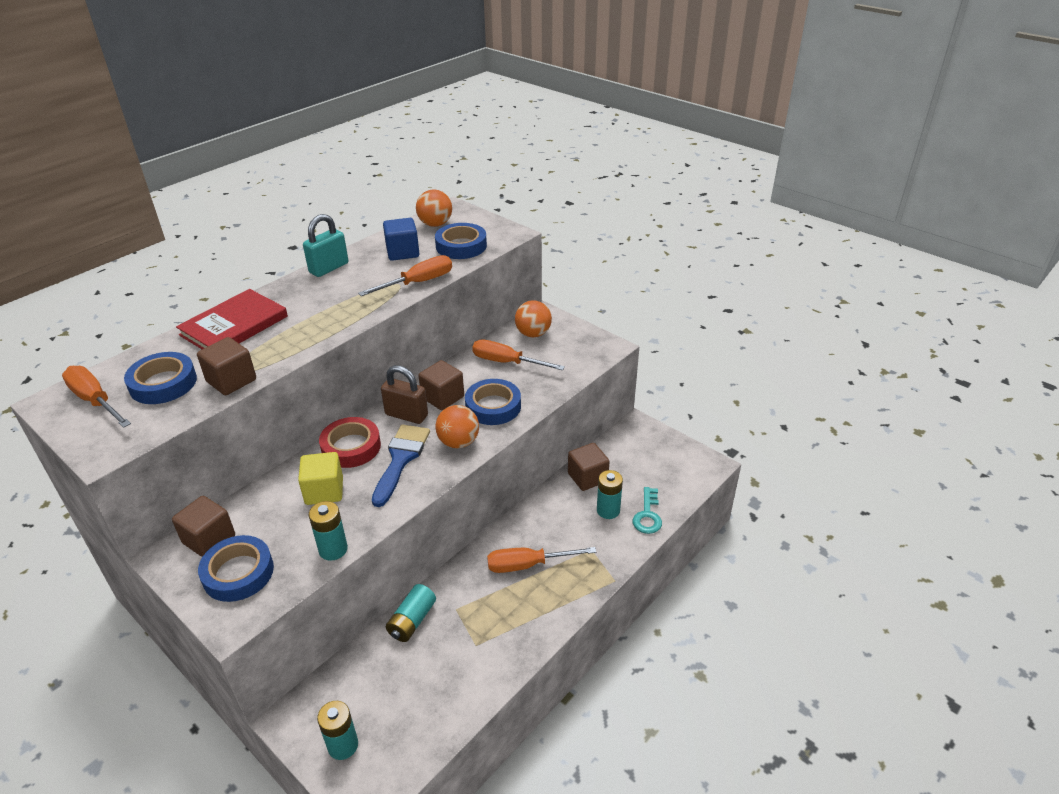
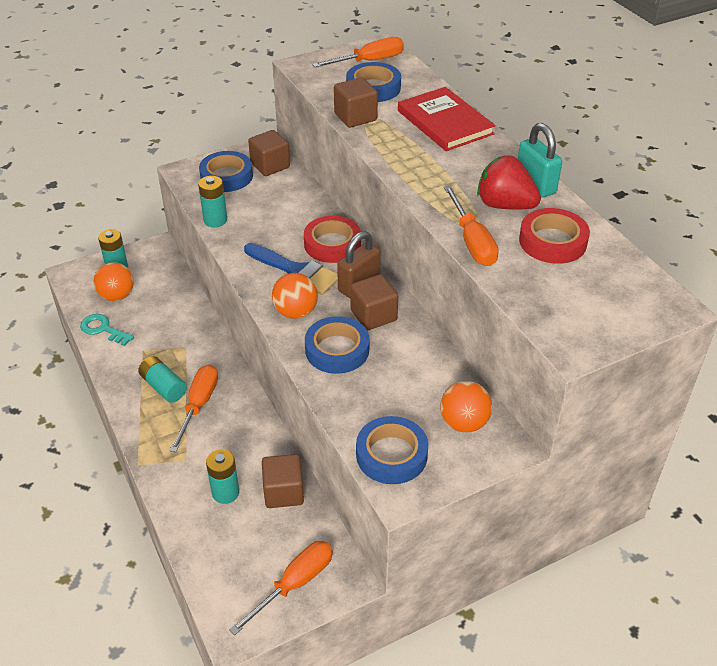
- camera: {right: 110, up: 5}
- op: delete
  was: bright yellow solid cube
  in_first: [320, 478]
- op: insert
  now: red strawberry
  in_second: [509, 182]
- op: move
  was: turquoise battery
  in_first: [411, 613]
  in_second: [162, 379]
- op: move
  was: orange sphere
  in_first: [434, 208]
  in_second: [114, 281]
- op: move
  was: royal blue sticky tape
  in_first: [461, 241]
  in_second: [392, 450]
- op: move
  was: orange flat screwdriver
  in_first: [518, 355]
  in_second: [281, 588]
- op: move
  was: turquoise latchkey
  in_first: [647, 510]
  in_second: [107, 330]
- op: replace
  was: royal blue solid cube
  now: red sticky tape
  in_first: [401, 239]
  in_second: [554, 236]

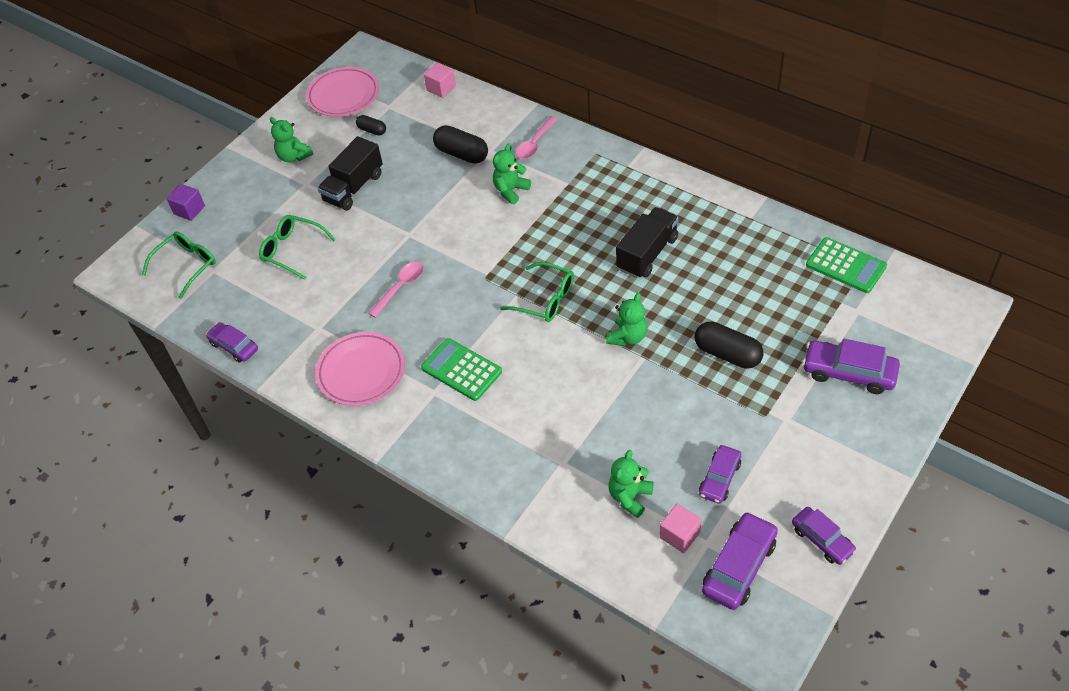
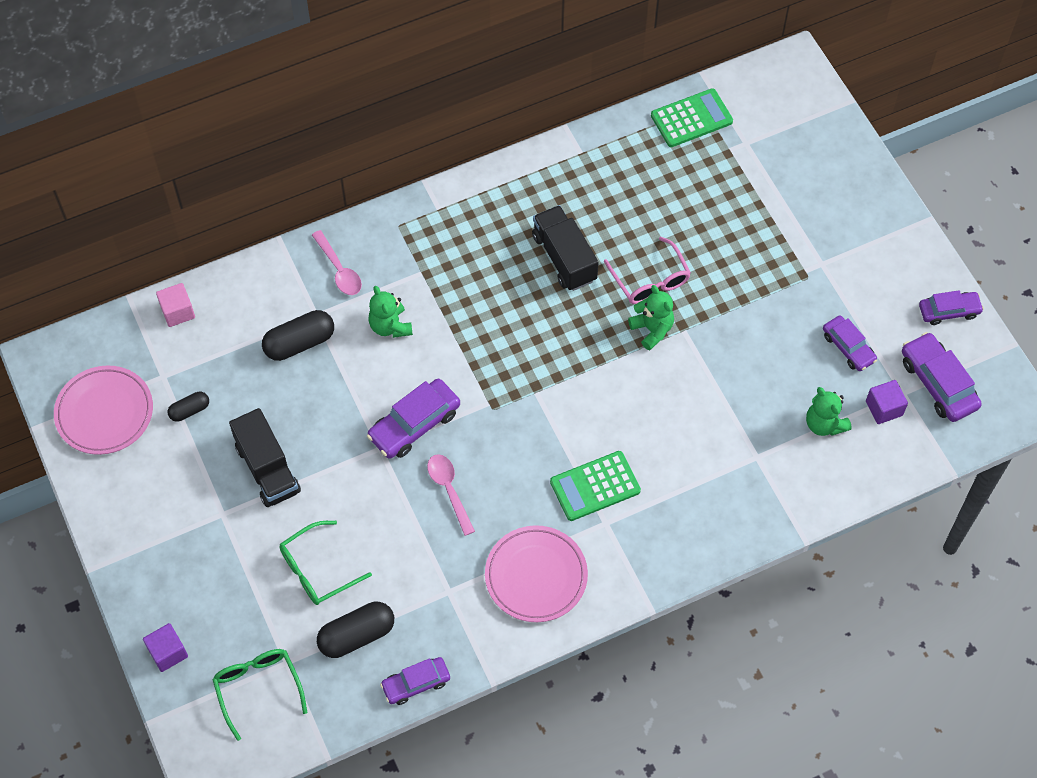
- camera: {right: -65, up: 10}
- op: delete
  was: emerald teddy bear
  in_first: [291, 139]
- op: delete
  was: emerald spectacles
  in_first: [537, 292]
- op: insert
  now: rose-pink spectacles
  in_second: [647, 270]
- op: move
  was: ebony pill shape
  in_first: [729, 345]
  in_second: [355, 630]
- op: move
  was: violet toy car
  in_first: [851, 366]
  in_second: [413, 419]
- op: recolor
  was: rose-pink solid cube
  now: violet solid cube
  in_first: [681, 528]
  in_second: [887, 402]

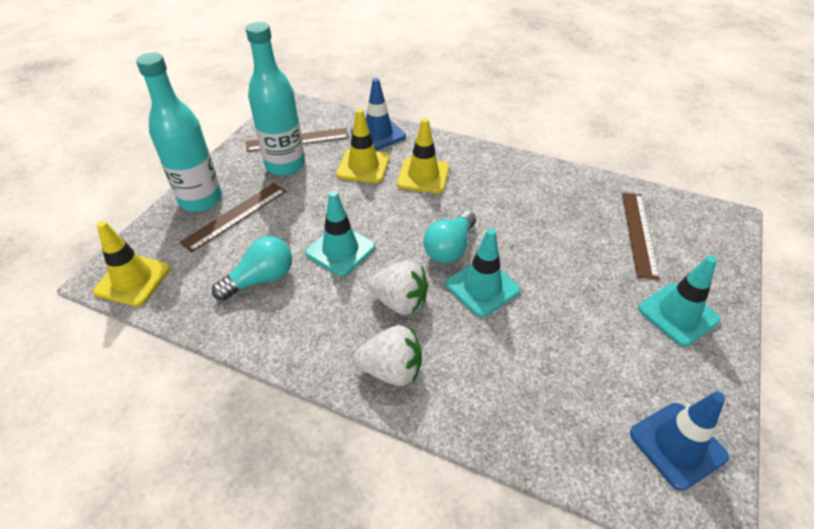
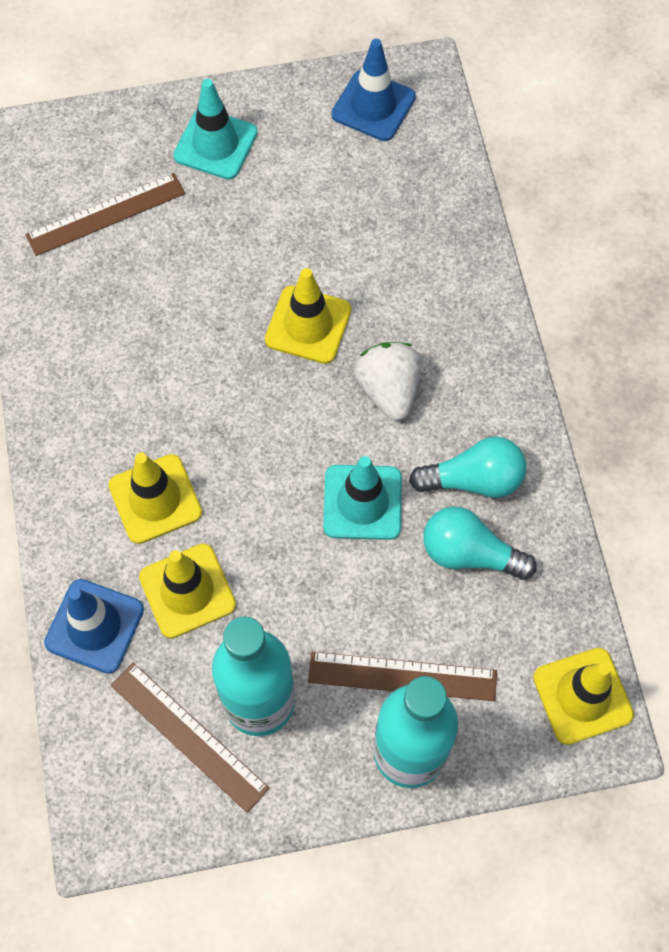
- camera: {right: -125, up: 20}
- op: delete
  was: white strawberry
  in_first: [388, 355]
- op: move
  was: turquoise light bulb
  in_first: [449, 236]
  in_second: [467, 467]
- op: recolor
  was: turquoise safety cone
  now: bright yellow safety cone
  in_first: [483, 272]
  in_second: [308, 316]

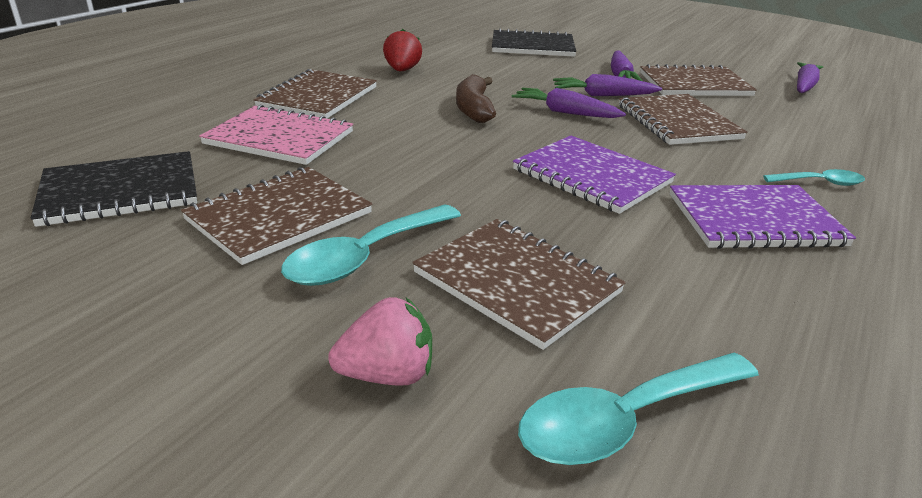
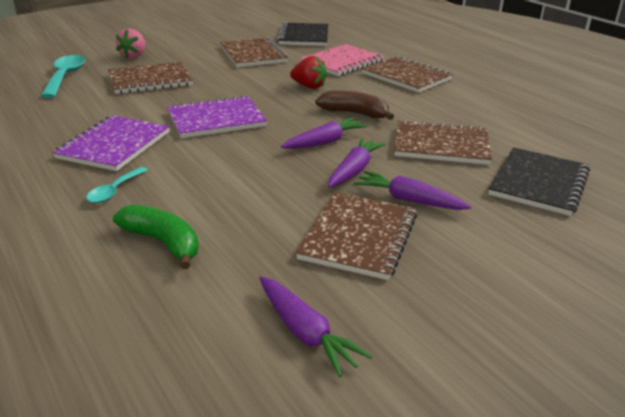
- camera: {right: 115, up: 0}
- op: delete
  was: turquoise teaspoon
  in_first: [371, 245]
- op: insert
  now: emerald banana fruit
  in_second: [156, 236]
- op: move
  was: red strawberry
  in_first: [402, 50]
  in_second: [308, 72]
- op: move
  was: dark brown notepad
  in_first: [683, 119]
  in_second: [443, 142]

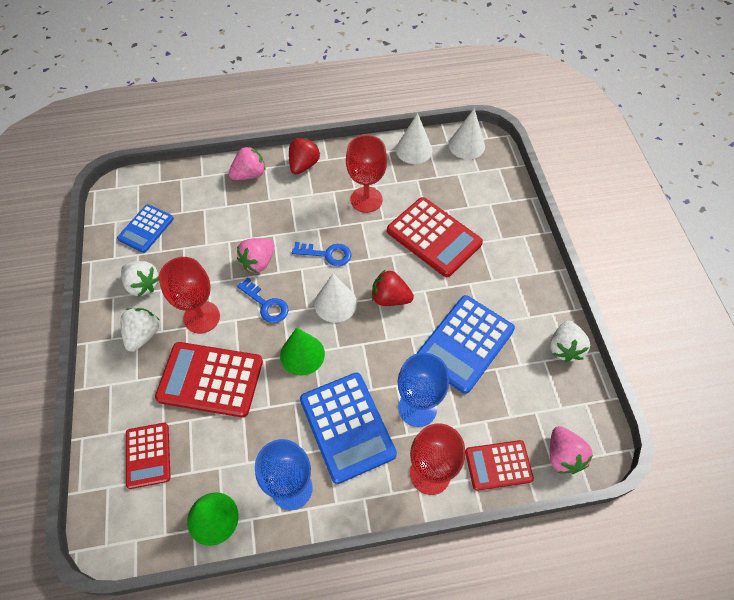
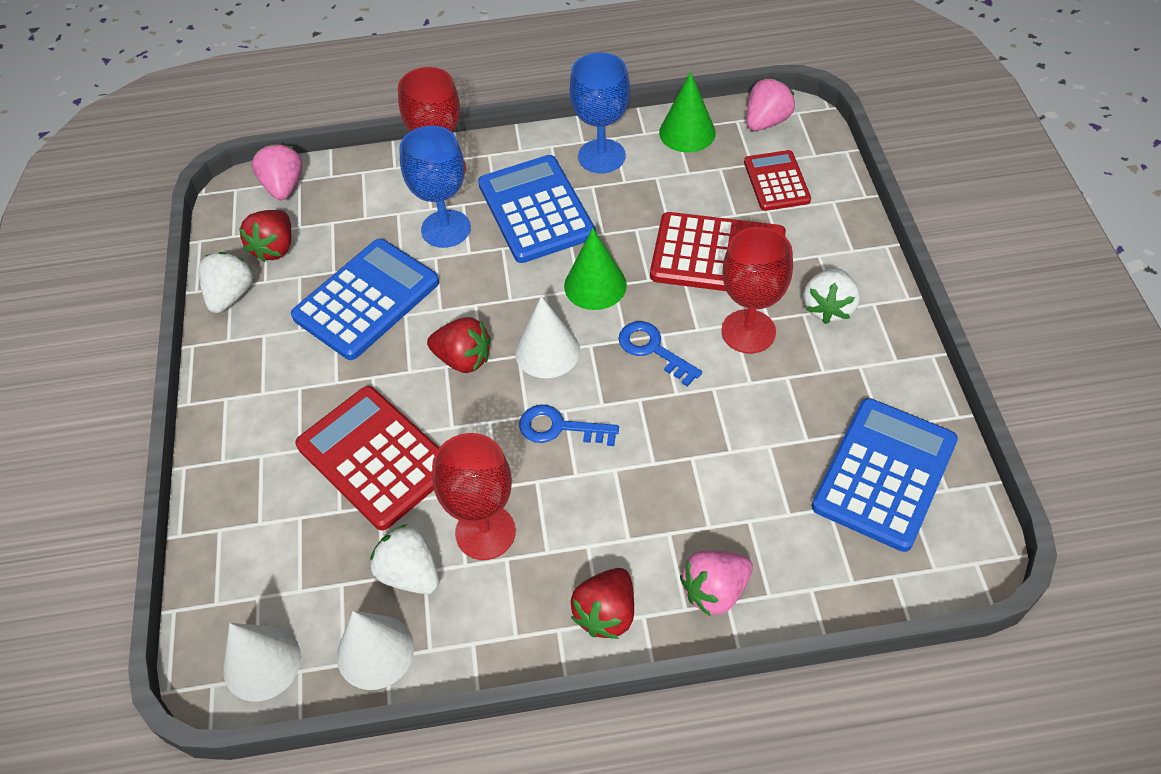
- camera: {right: -175, up: -5}
- op: delete
  was: red adding machine
  in_first: [499, 465]
- op: insert
  now: red strawberry
  in_second: [265, 236]
- op: move
  was: white strawberry
  in_first: [140, 279]
  in_second: [404, 559]
- op: move
  was: rose-pink strawberry
  in_first: [255, 255]
  in_second: [770, 104]
- op: resize
  was: royal blue adding machine
  in_first: [145, 228]
  in_second: [885, 475]
  ratio: 1.65

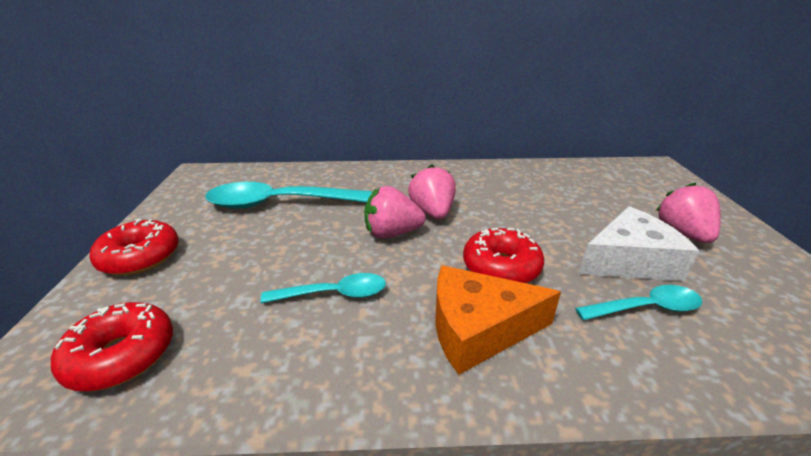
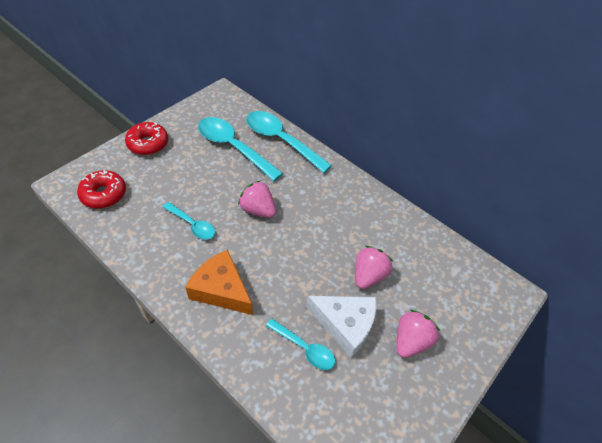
- camera: {right: 40, up: 20}
- op: delete
  was: red doughnut
  in_first: [503, 255]
- op: insert
  now: turquoise teaspoon
  in_second: [289, 142]
- op: move
  was: rose-pink strawberry
  in_first: [432, 192]
  in_second: [374, 267]

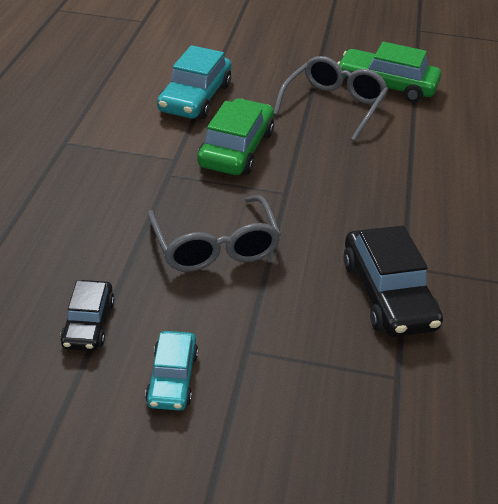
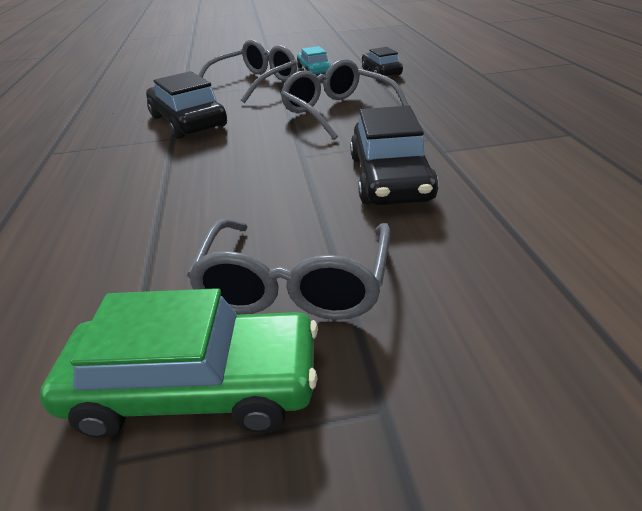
- camera: {right: 165, up: -5}
- op: delete
  was: turquoise toy car
  in_first: [194, 82]
- op: insert
  now: ash-grey spectacles
  in_second: [247, 71]
- op: recolor
  was: emerald toy car
  now: ebony toy car
  in_first: [236, 136]
  in_second: [394, 155]

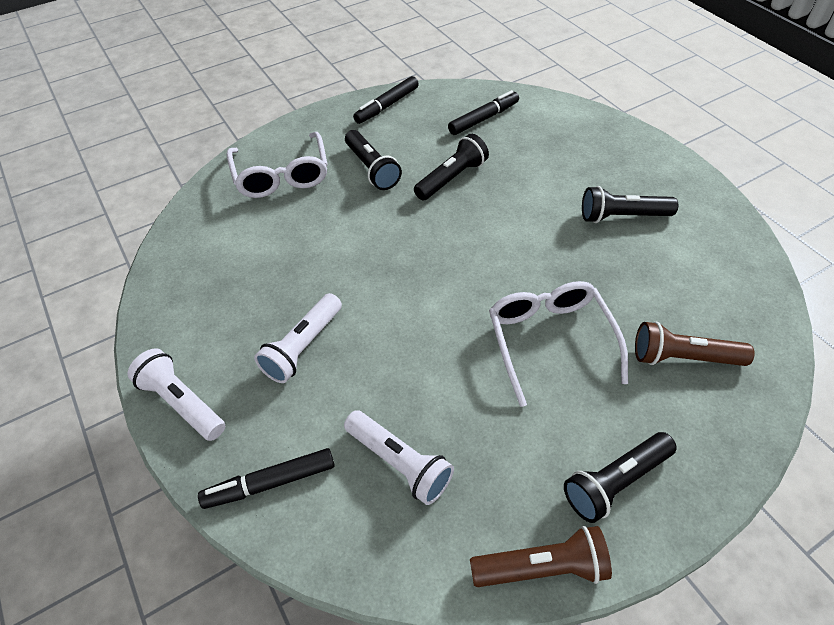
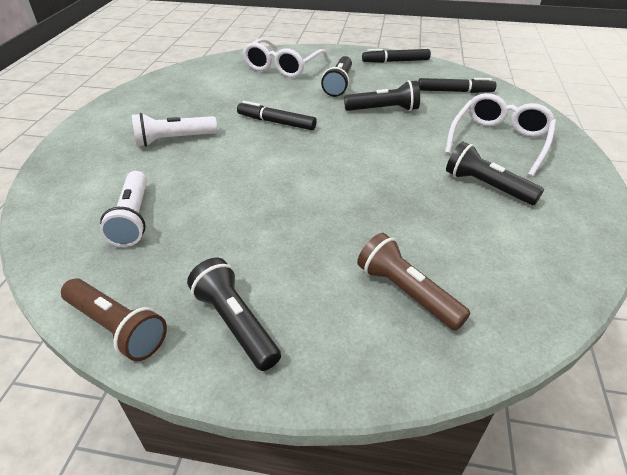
- camera: {right: 40, up: -10}
- op: delete
  was: white flashlight
  in_first: [176, 394]
- op: move
  was: ebony marker pen
  in_first: [266, 478]
  in_second: [277, 115]
- op: move
  was: white spectacles
  in_first: [558, 344]
  in_second: [500, 135]
- op: rotate
  was: ebony flashlight
  in_first: [620, 477]
  in_second: [234, 314]
  clockwise: 45

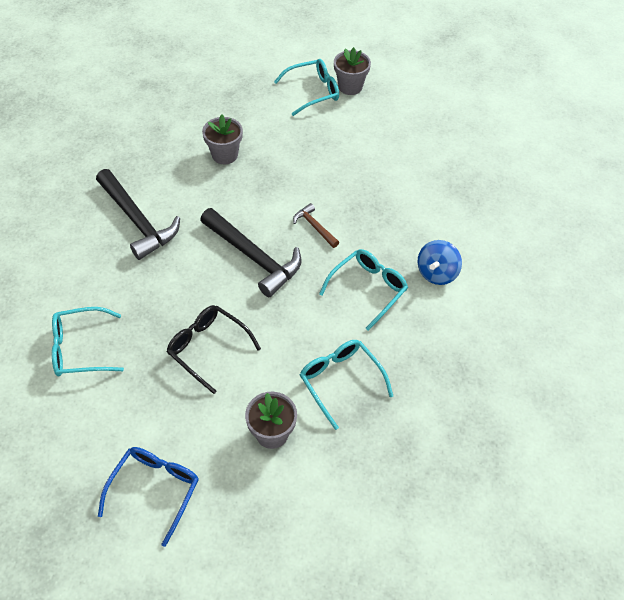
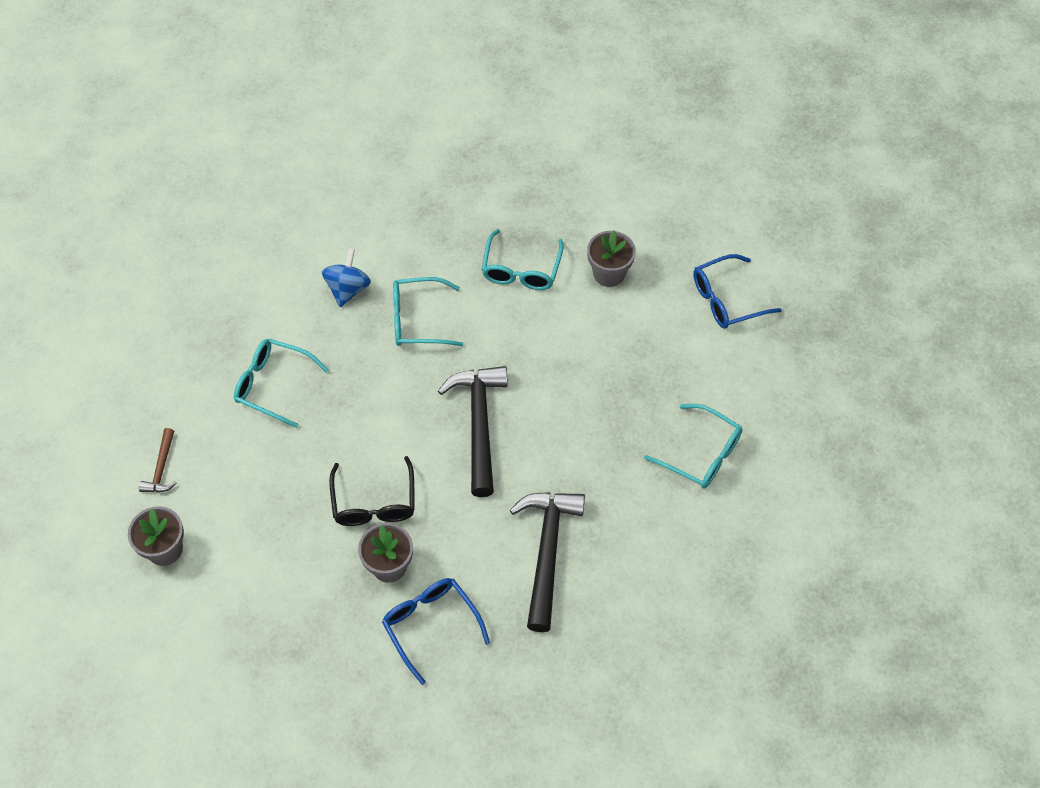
- camera: {right: -135, up: 5}
- op: insert
  now: royal blue spectacles
  in_second: [436, 631]
- op: move
  was: ebony spectacles
  in_first: [214, 349]
  in_second: [372, 491]
- op: move
  was: turquoise spectacles
  in_first: [306, 87]
  in_second: [281, 383]
- op: move
  was: dark brown claw hammer
  in_first: [316, 225]
  in_second: [158, 460]
- op: rotate
  was: royal blue toy top
  in_first: [439, 262]
  in_second: [346, 277]
  clockwise: -60

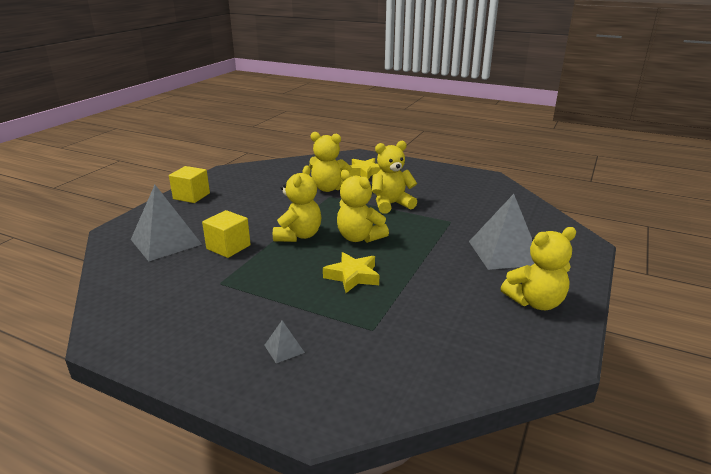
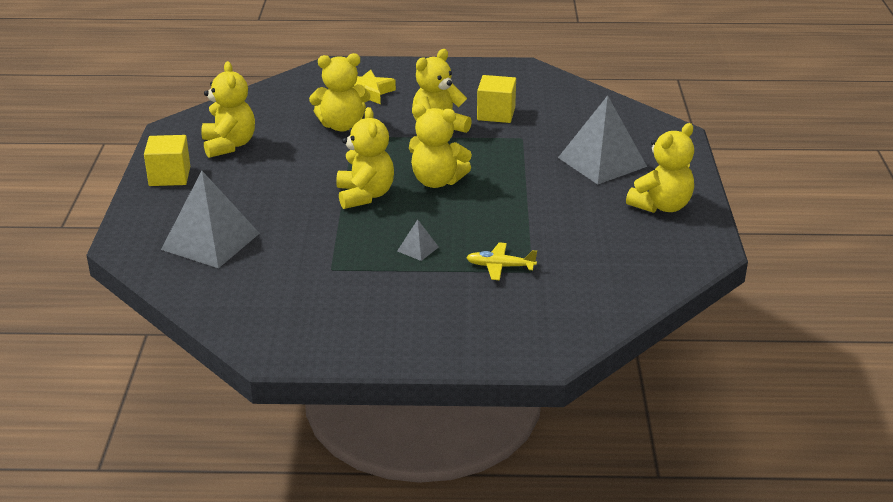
- camera: {right: -25, up: 5}
- op: delete
  was: bright yellow five-pointed star
  in_first: [351, 272]
- op: insert
  now: bright yellow teddy bear
  in_second: [228, 109]
- op: insert
  now: bright yellow aeroplane
  in_second: [501, 261]
- op: move
  was: bright yellow solid cube
  in_first: [226, 234]
  in_second: [496, 99]
- op: move
  was: ash-grey pyramid
  in_first: [284, 342]
  in_second: [418, 240]

